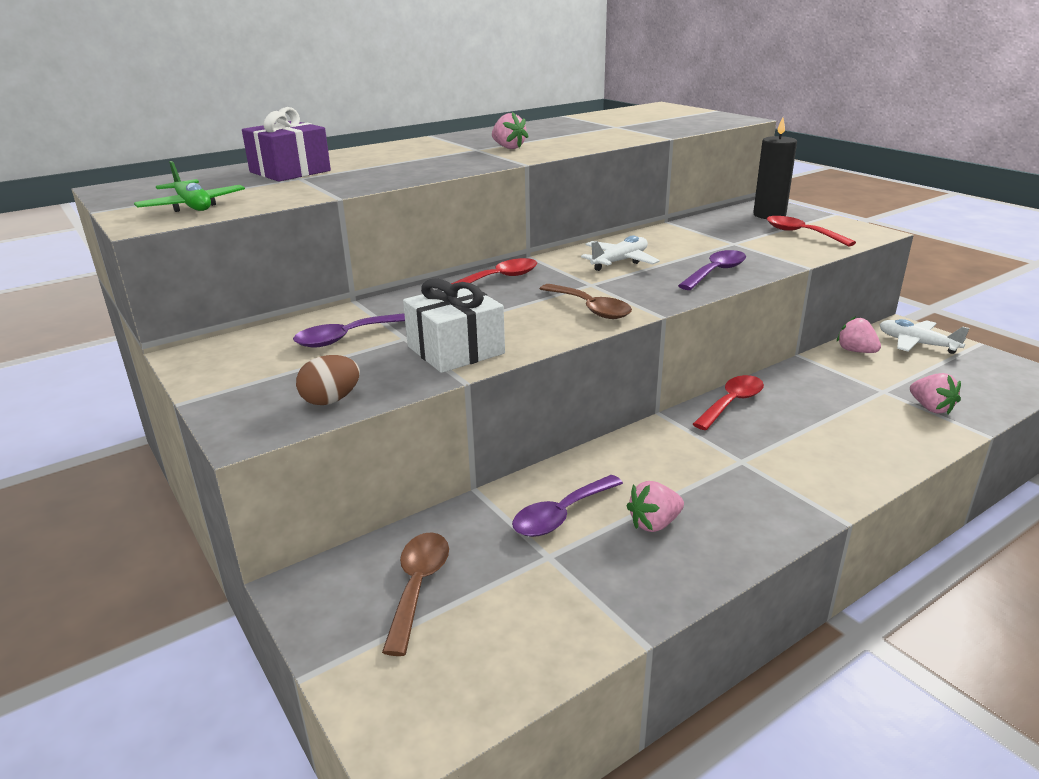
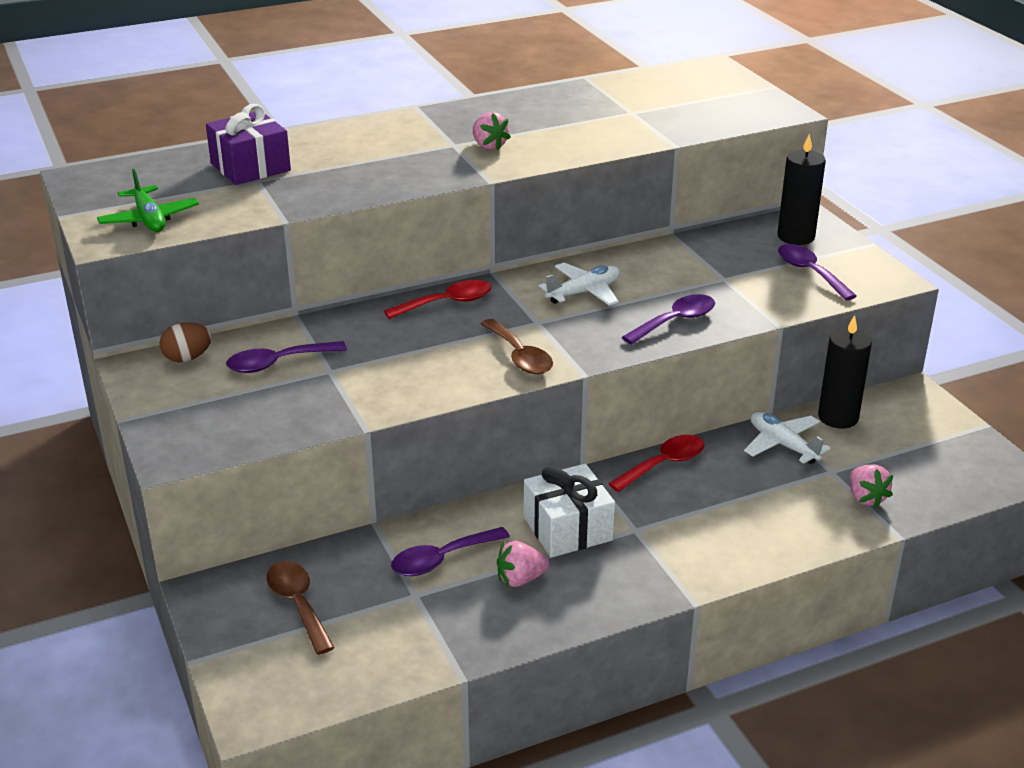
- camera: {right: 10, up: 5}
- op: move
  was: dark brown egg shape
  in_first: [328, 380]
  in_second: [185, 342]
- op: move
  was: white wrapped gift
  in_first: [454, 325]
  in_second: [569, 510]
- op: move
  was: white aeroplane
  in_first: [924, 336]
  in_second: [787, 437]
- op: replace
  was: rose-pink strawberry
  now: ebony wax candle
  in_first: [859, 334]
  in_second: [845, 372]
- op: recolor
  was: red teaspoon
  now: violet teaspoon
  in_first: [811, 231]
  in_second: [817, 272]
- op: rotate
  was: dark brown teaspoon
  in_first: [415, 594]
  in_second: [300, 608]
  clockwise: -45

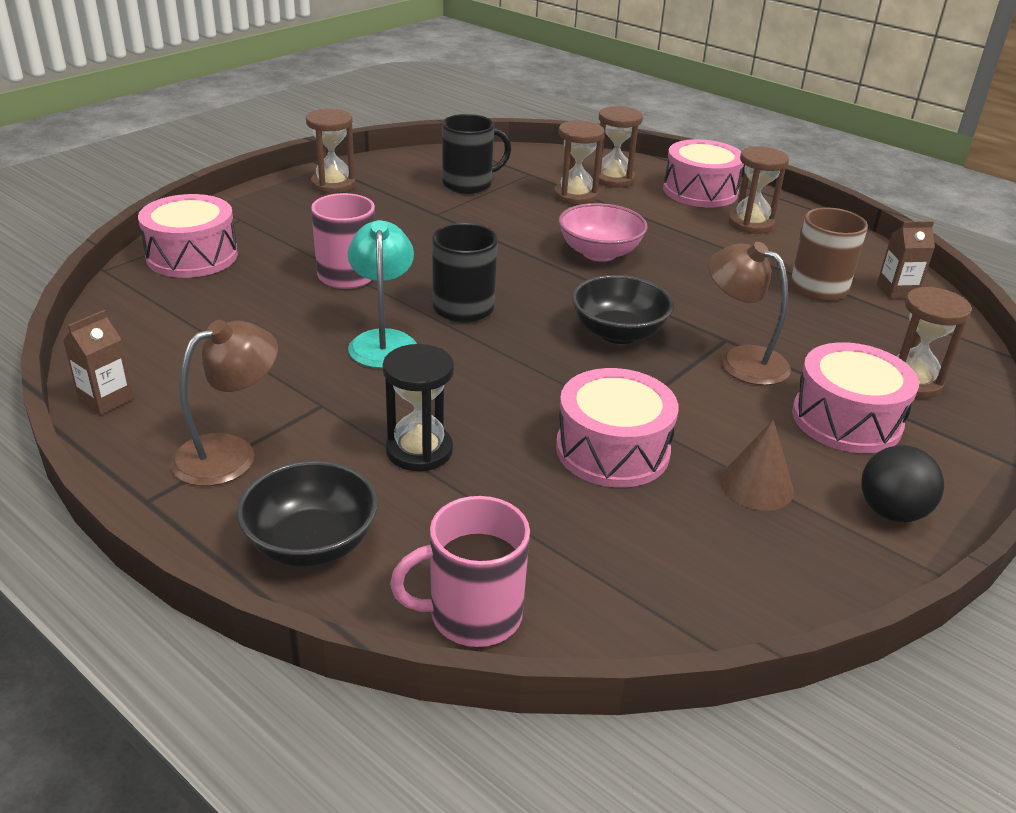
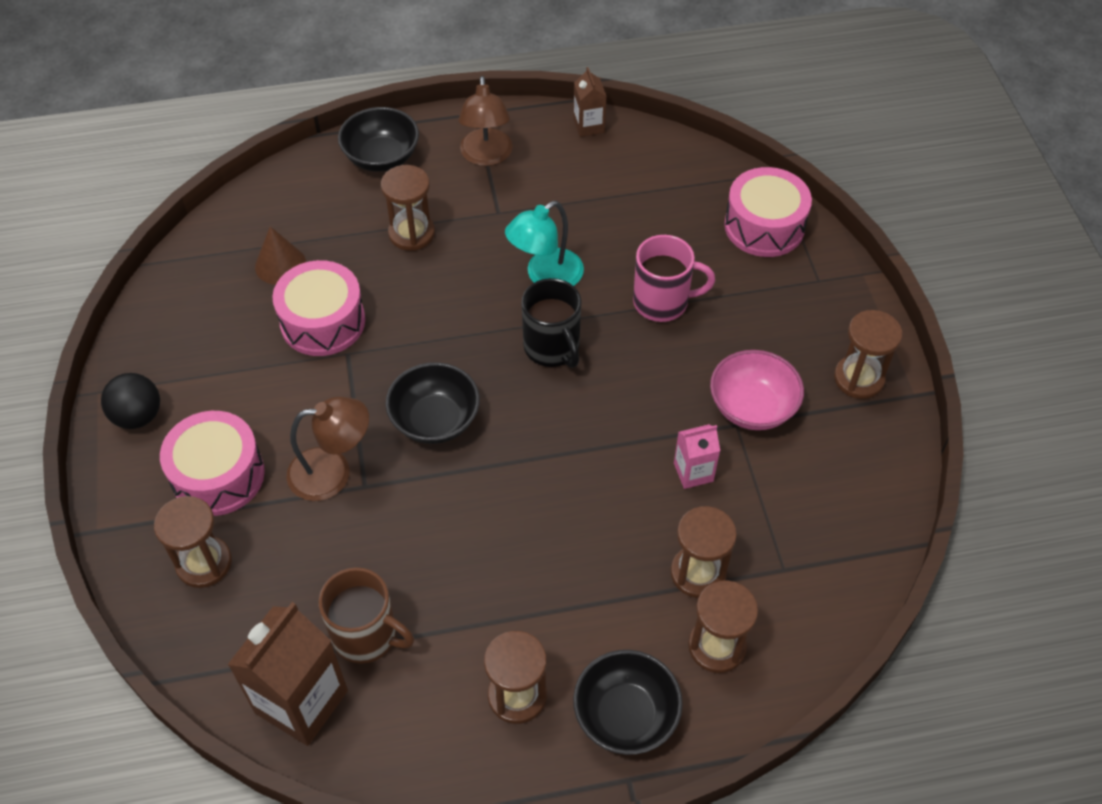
- camera: {right: 130, up: 20}
- op: delete
  was: rose-pink mug
  in_first: [460, 571]
- op: delete
  was: ebony mug
  in_first: [476, 154]
- op: insert
  now: rose-pink juice carton
  in_second: [697, 456]
- op: move
  was: rose-pink deep dish
  in_first: [603, 232]
  in_second: [757, 390]
- op: move
  was: dark brown cone
  in_first: [757, 465]
  in_second: [280, 255]
- op: replace
  was: rose-pink drum
  now: ebony deep dish
  in_first: [703, 173]
  in_second: [628, 702]
- op: recolor
  was: ebony hourglass
  now: dark brown hourglass
  in_first: [418, 407]
  in_second: [408, 208]
- op: rotate
  was: turquoise lamp
  in_first: [382, 294]
  in_second: [544, 243]
  clockwise: 105
- op: resize
  was: dark brown juice carton
  in_first: [906, 260]
  in_second: [287, 674]
  ratio: 1.91

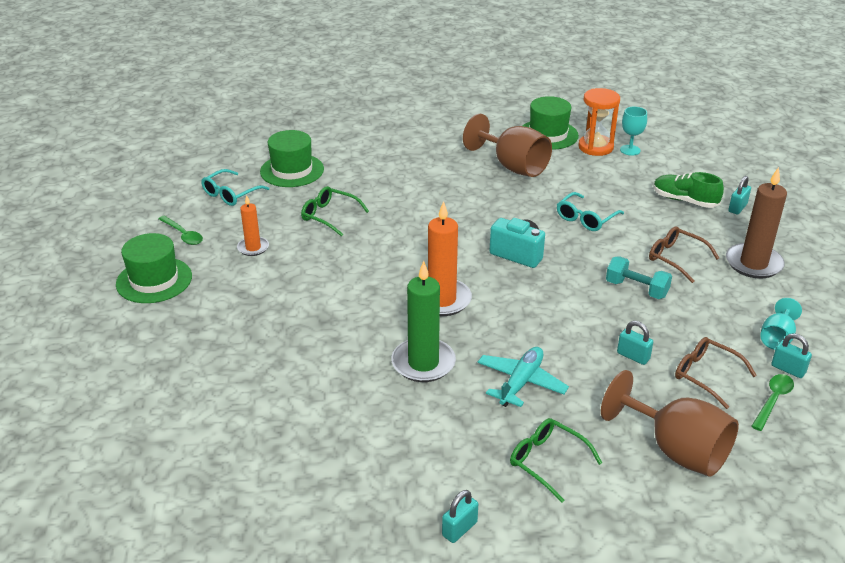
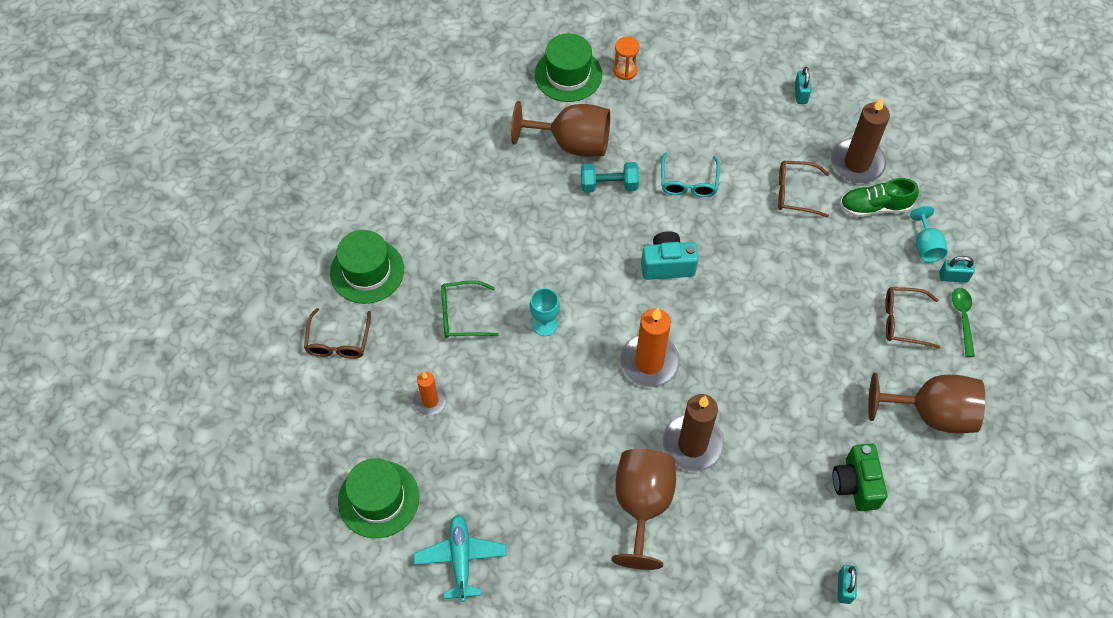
- camera: {right: -35, up: 25}
- op: delete
  was: emerald teaspoon
  in_first: [180, 230]
- op: delete
  was: turquoise small lock
  in_first: [635, 343]
- op: insert
  now: dark brown goblet
  in_second: [643, 509]
- op: move
  was: turquoise aeroplane
  in_first: [523, 377]
  in_second: [460, 558]
- op: move
  was: turquoise hand weight
  in_first: [639, 277]
  in_second: [610, 177]
- op: move
  was: turquoise goblet
  in_first: [633, 131]
  in_second: [545, 312]
- op: move
  was: emerald lace-up shoe
  in_first: [688, 190]
  in_second: [879, 197]
- op: replace
  was: emerald spectacles
  now: emerald photo camera
  in_first: [556, 460]
  in_second: [860, 477]
- op: recolor
  was: turquoise spectacles
  now: dark brown spectacles
  in_first: [235, 187]
  in_second: [337, 333]
- op: recolor
  was: emerald wax candle
  now: dark brown wax candle
  in_first: [423, 321]
  in_second: [693, 433]
- op: resize
  was: orange hourglass
  in_first: [599, 122]
  in_second: [627, 58]
  ratio: 0.62

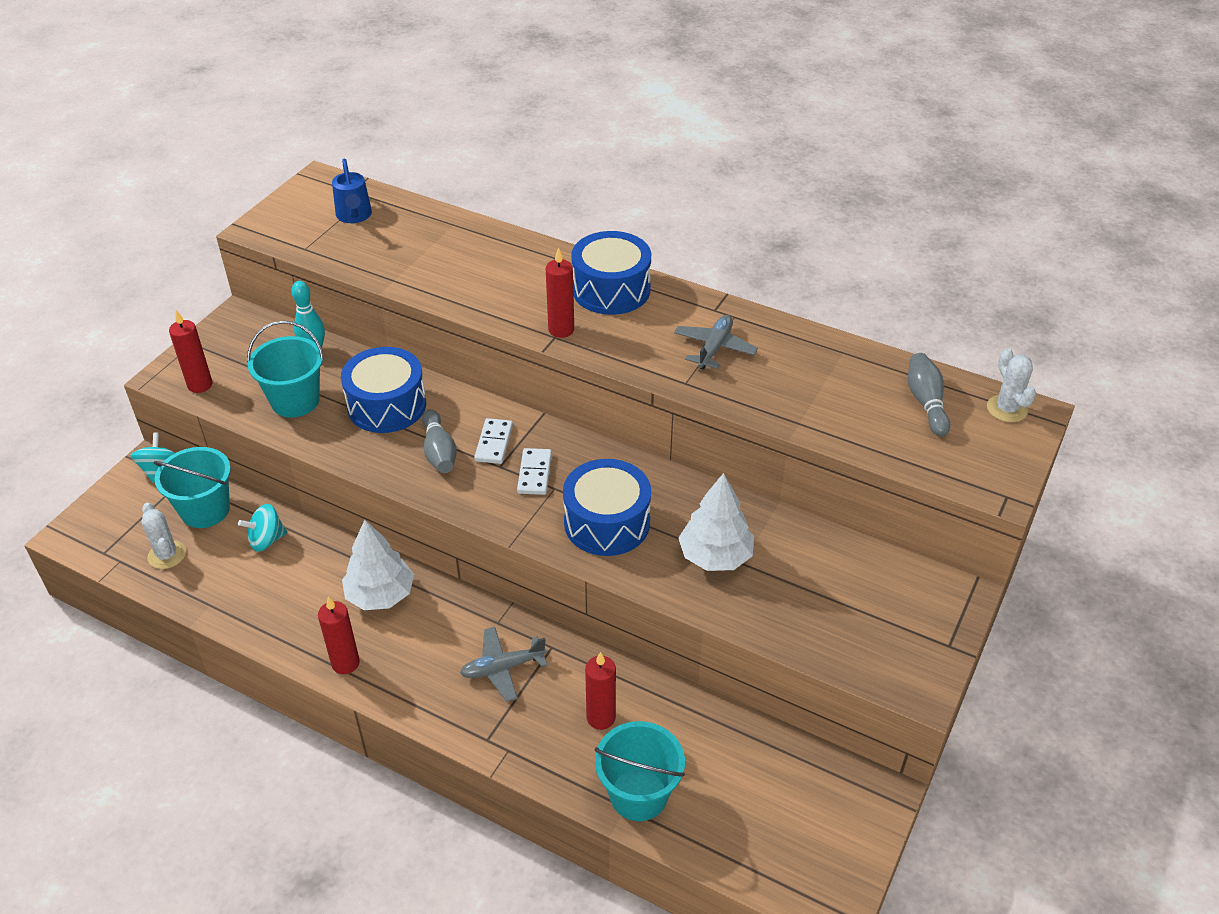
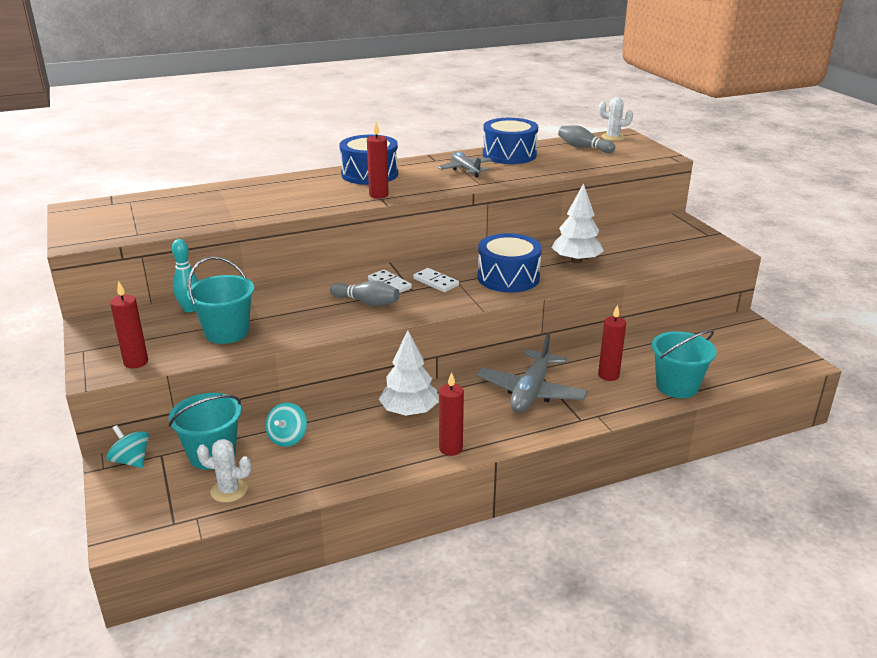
- camera: {right: -50, up: -15}
- op: delete
  was: royal blue sprinkling can
  in_first: [352, 191]
- op: move
  was: royal blue drum
  in_first: [383, 390]
  in_second: [510, 141]
- op: resize
  was: ash-grey aeroplane
  in_first: [503, 664]
  in_second: [532, 373]
  ratio: 1.59

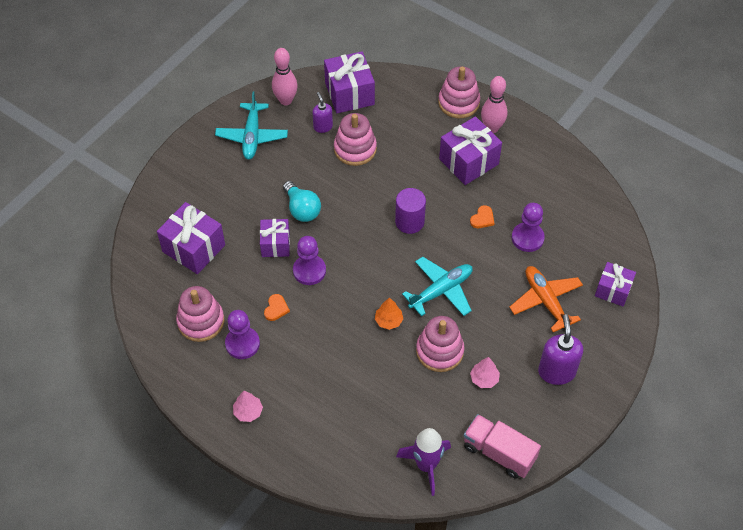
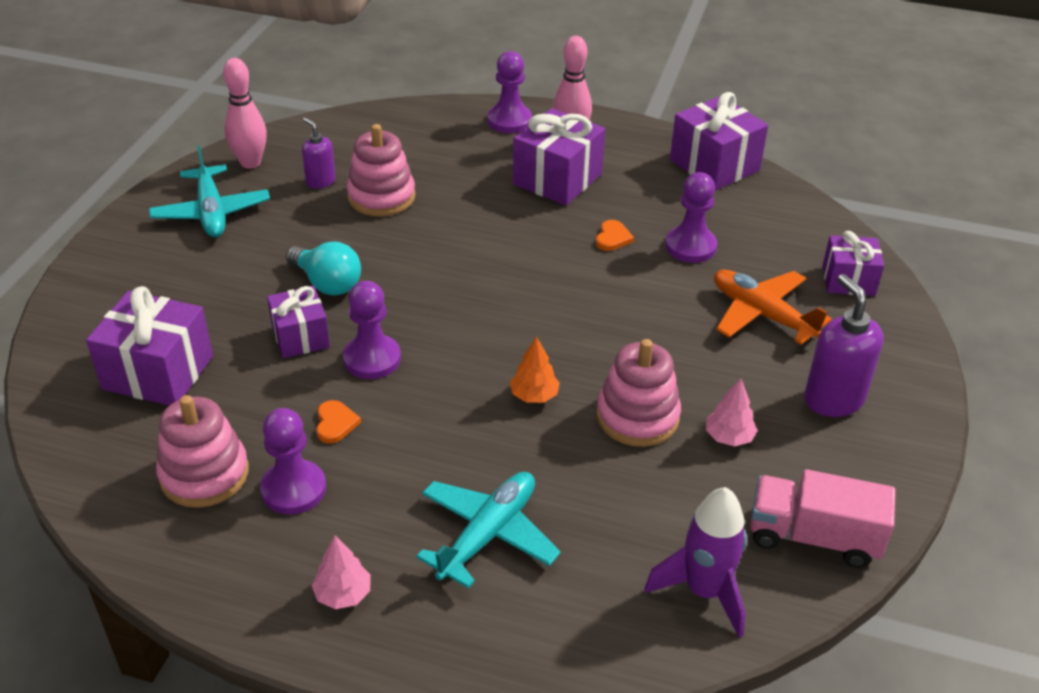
- camera: {right: -20, up: -15}
- op: delete
  was: violet cylinder
  in_first: [410, 211]
- op: move
  was: violet wrapped gift
  in_first: [349, 82]
  in_second: [719, 141]
- op: move
  was: turquoise aeroplane
  in_first: [437, 286]
  in_second: [488, 530]
- op: replace
  was: rose-pink ring stacker
  now: violet pawn
  in_first: [459, 92]
  in_second: [509, 92]

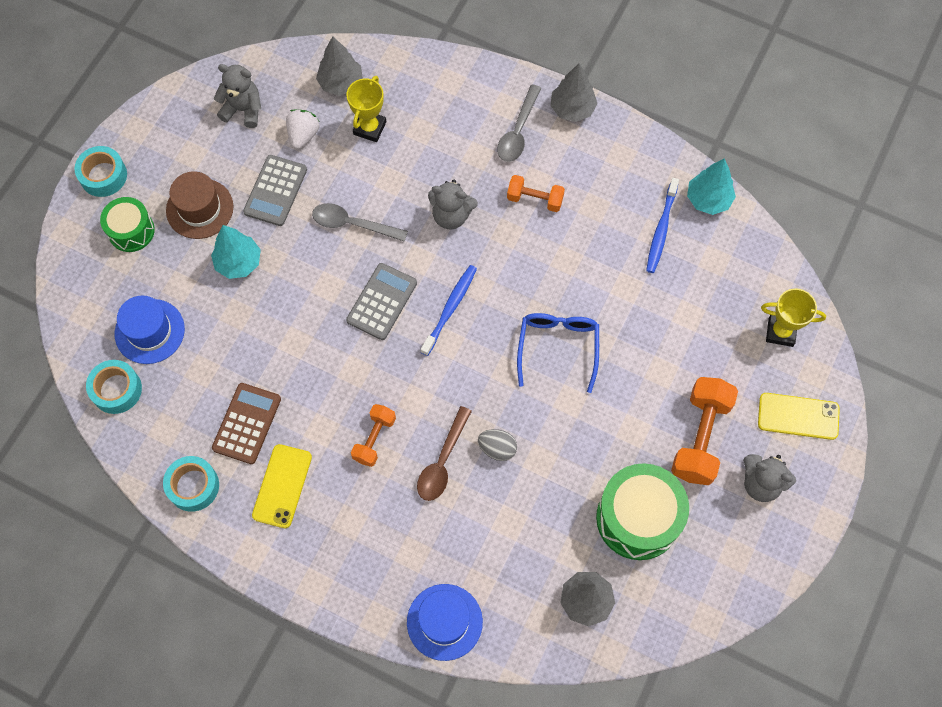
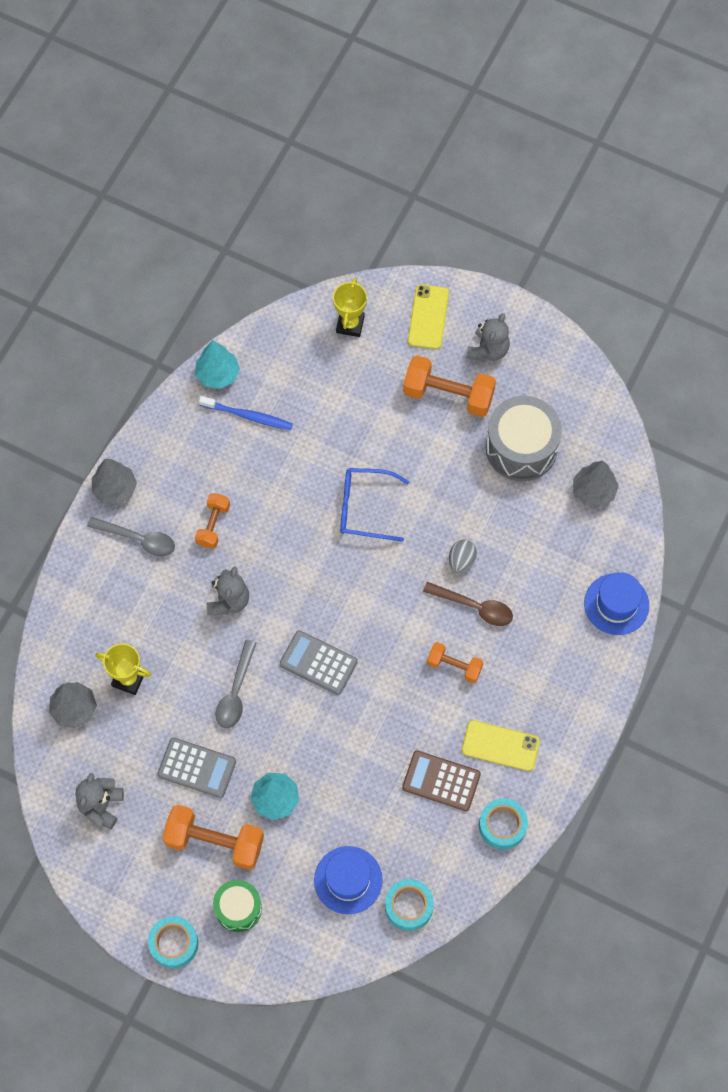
- camera: {right: -90, up: 0}
- op: delete
  was: white strawberry
  in_first: [302, 129]
- op: delete
  was: royal blue tooth brush
  in_first: [449, 310]
- op: replace
  was: dark brown top hat
  now: orange hand weight
  in_first: [200, 205]
  in_second: [213, 837]
- op: recolor
  was: emerald drum
  now: ash-grey drum
  in_first: [642, 511]
  in_second: [524, 438]

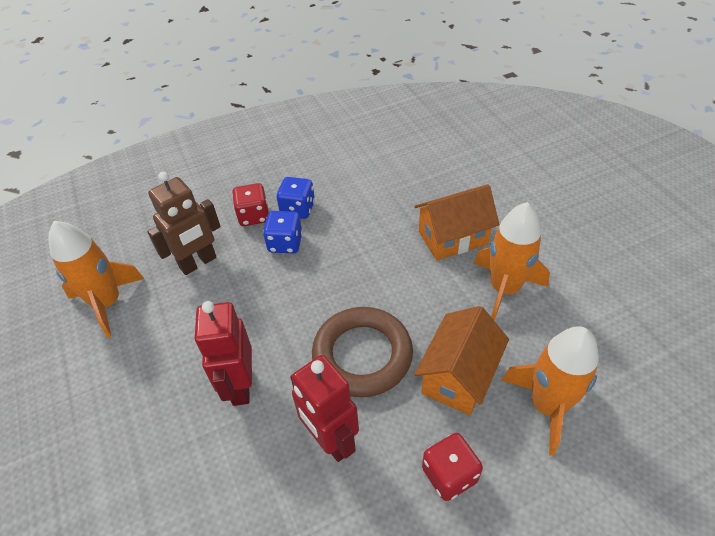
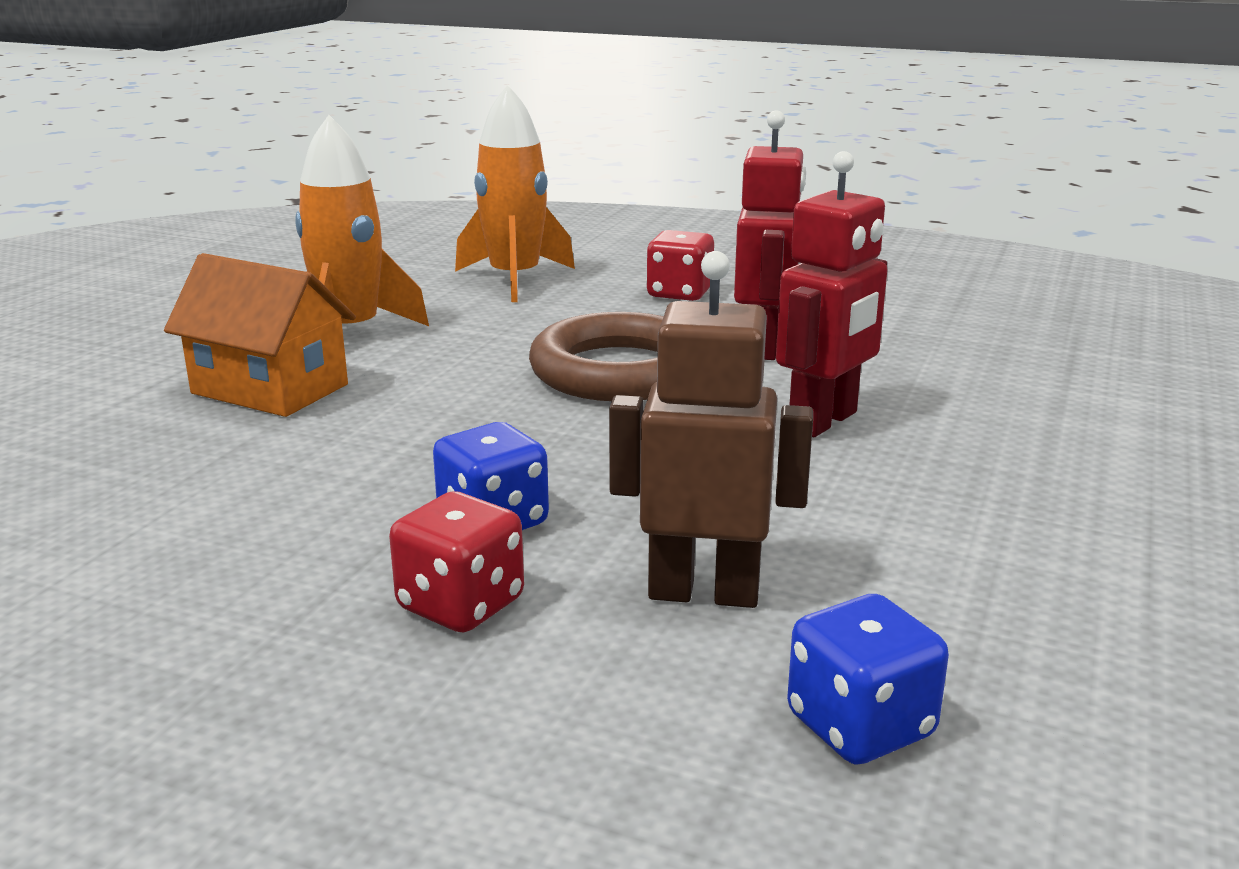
- camera: {right: -135, up: -25}
- op: delete
  was: orange toy rocket
  in_first: [96, 279]
- op: delete
  was: orange house
  in_first: [461, 360]
- op: move
  was: royal blue die
  in_first: [296, 198]
  in_second: [868, 679]

